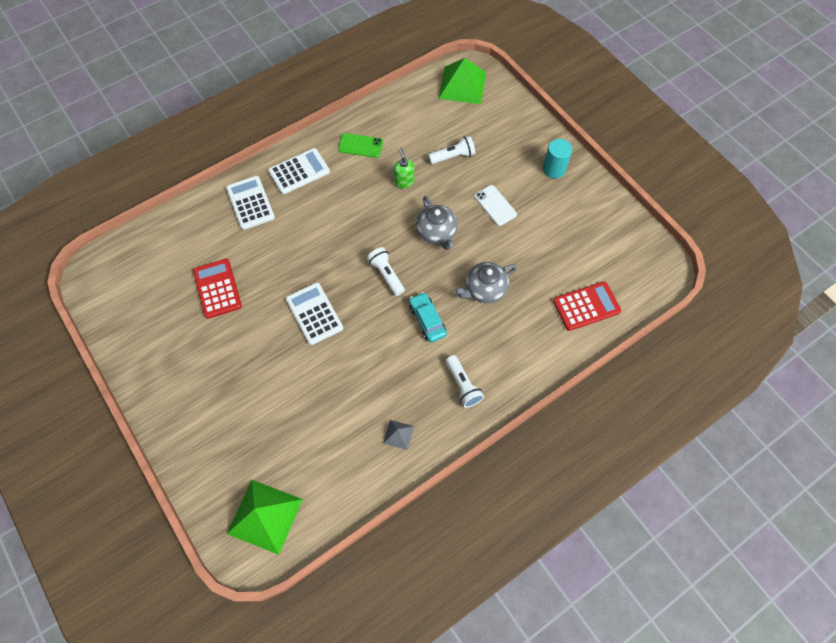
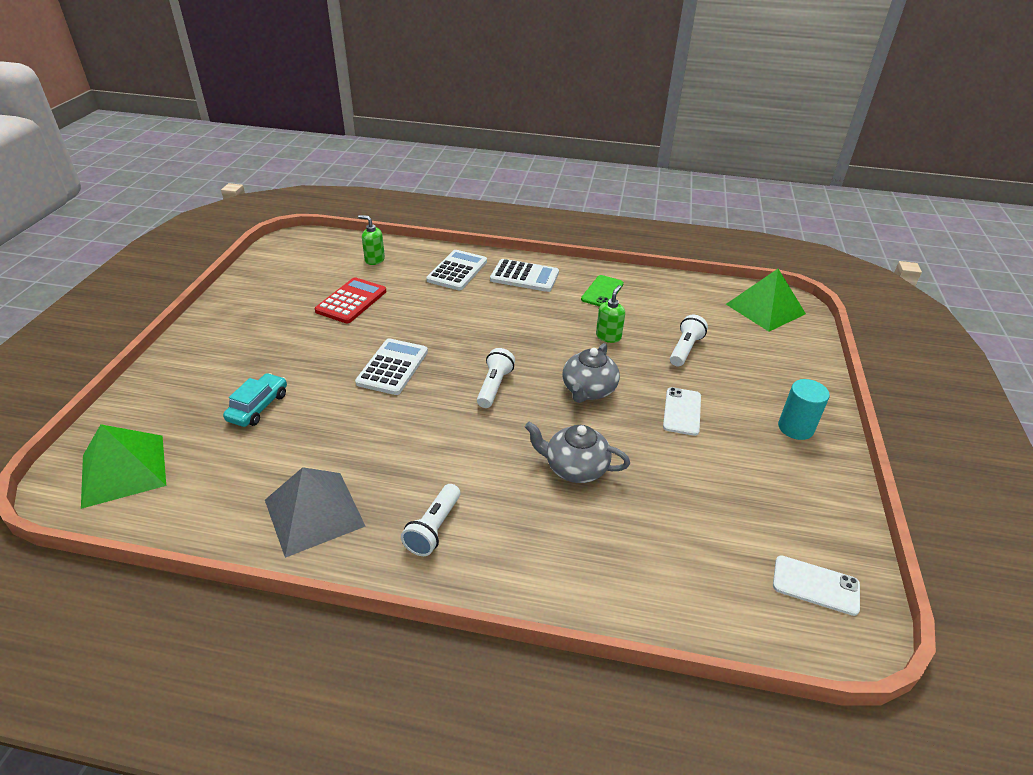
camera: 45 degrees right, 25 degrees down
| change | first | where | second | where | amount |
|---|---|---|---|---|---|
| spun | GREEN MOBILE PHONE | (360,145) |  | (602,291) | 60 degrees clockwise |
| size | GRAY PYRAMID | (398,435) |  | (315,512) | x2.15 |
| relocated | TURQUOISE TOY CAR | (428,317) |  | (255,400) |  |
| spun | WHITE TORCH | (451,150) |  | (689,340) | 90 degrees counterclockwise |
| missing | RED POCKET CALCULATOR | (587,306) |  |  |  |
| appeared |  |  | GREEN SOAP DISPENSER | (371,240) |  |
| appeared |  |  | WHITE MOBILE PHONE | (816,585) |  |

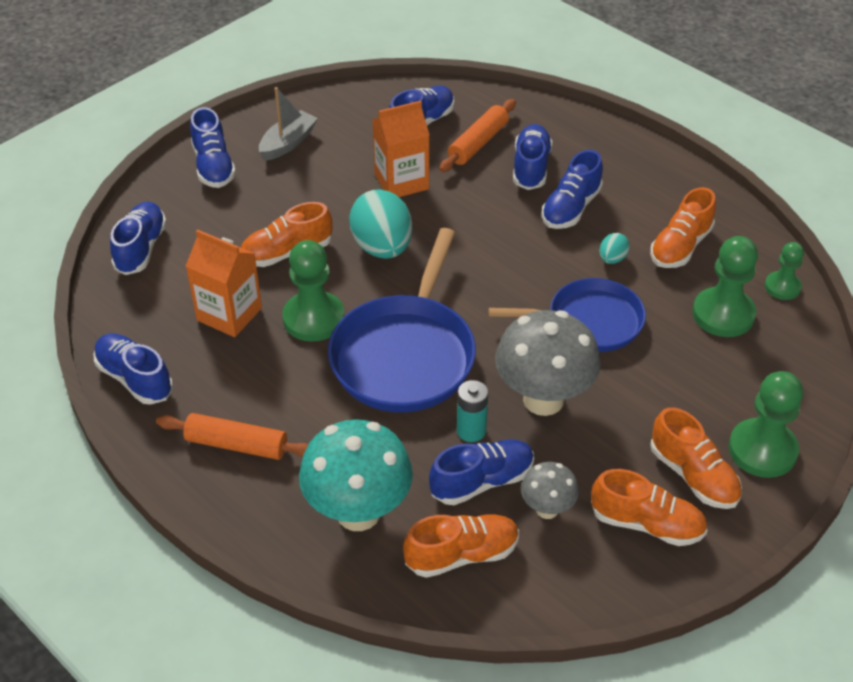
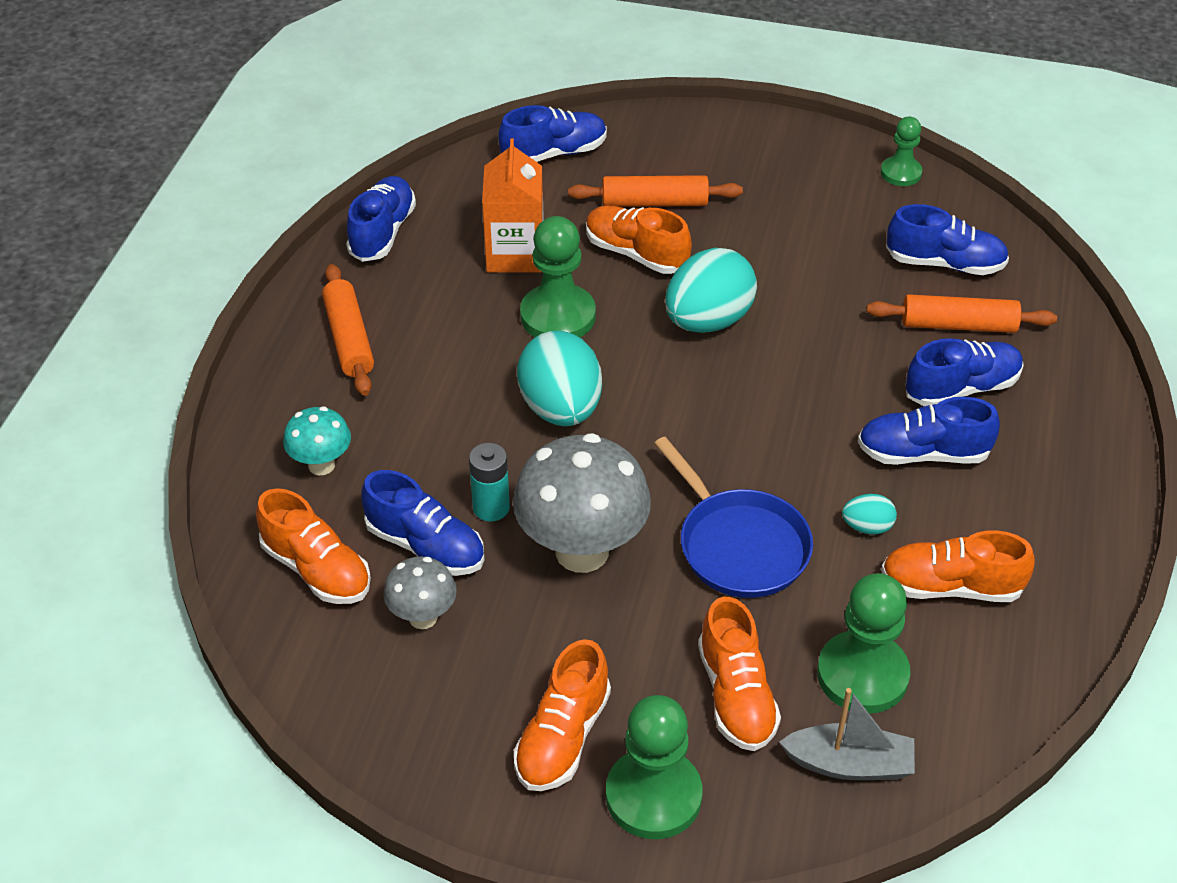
camera: 60 degrees right, 0 degrees up
| change | first | where | second | where | amount |
|---|---|---|---|---|---|
| missing | ROYAL BLUE SNEAKER | (213,147) |  |  |  |
| relocated | GRAY SAILBOAT | (288,124) |  | (847,734) |  |
| size | TURQUOISE MUSHROOM | (356,475) |  | (317,440) | x0.52 |
| exchanged | ROYAL BLUE PAN | (402,320) | TURQUOISE EGG SHAPE | (559,378) |  |
| missing | ORANGE CARTON | (401,149) |  |  |  |
| relocated | ORANGE SNEAKER | (649,507) |  | (739,674) |  |
| relocated | GREEN GAME PAWN | (784,271) |  | (901,151) |  |
| appeared |  |  | ORANGE PASTRY ROLLER | (655,191) |  |

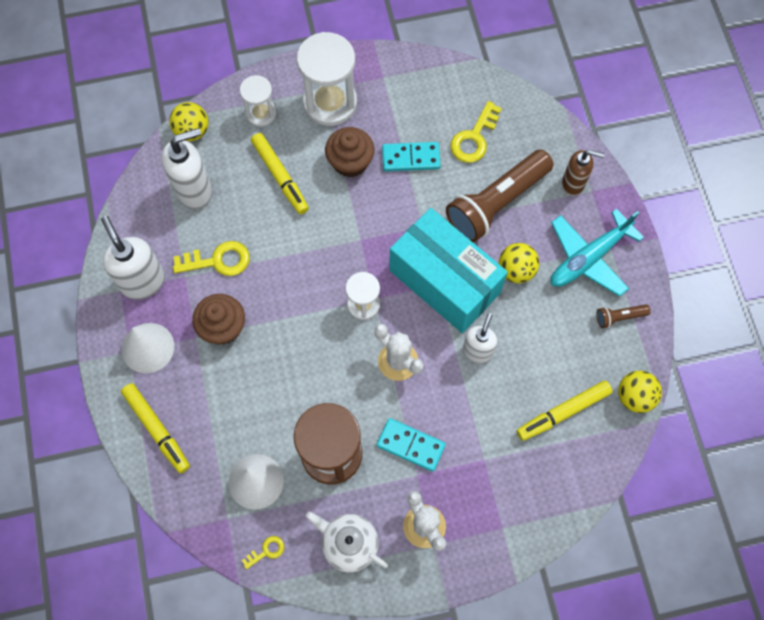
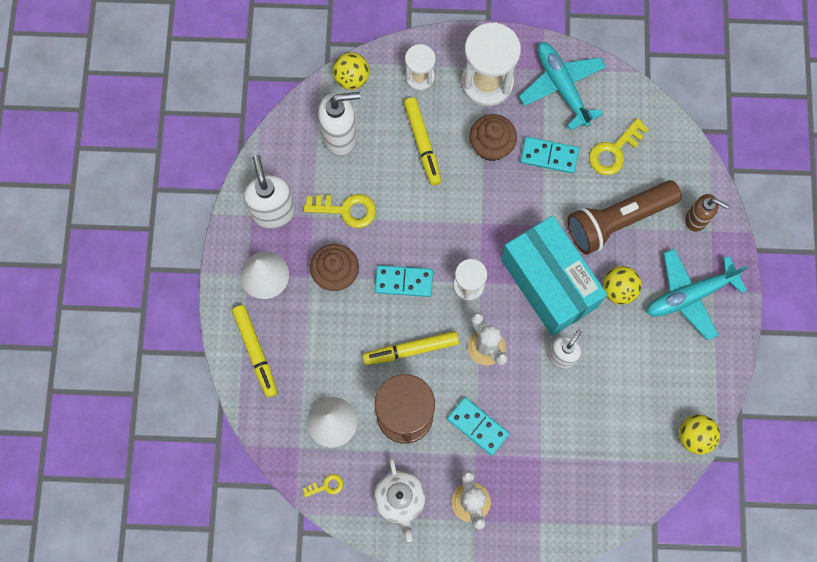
camera: 15 degrees right, 5 degrees up
| change | first | where | second | where | amount |
|---|---|---|---|---|---|
| spun | WHITE TEA POT | (347,542) |  | (400,499) | 150 degrees counterclockwise |
| relocated | GOLDEN MARKER PEN | (565,410) |  | (410,348) |  |
| missing | BROWN TORCH | (623,316) |  |  |  |
| appeared |  |  | TURQUOISE DOMINO TILE | (404,281) |  |
| appeared |  |  | TURQUOISE AEROPLANE | (562,86) |  |

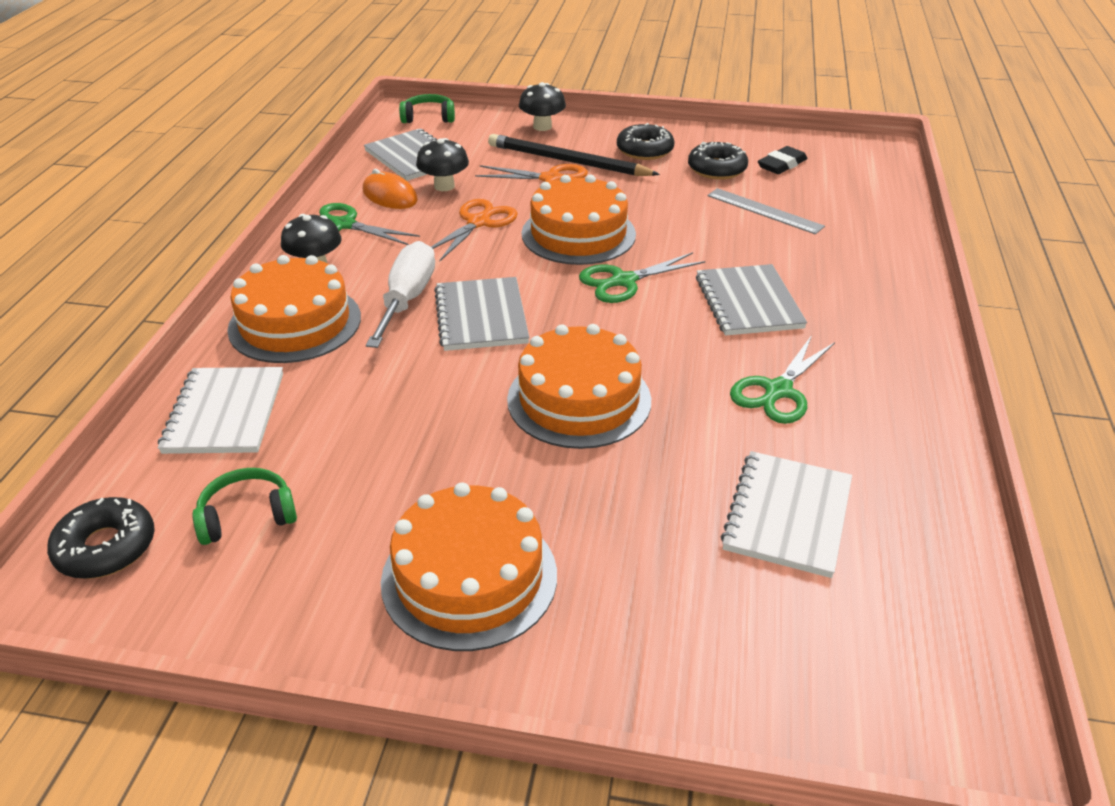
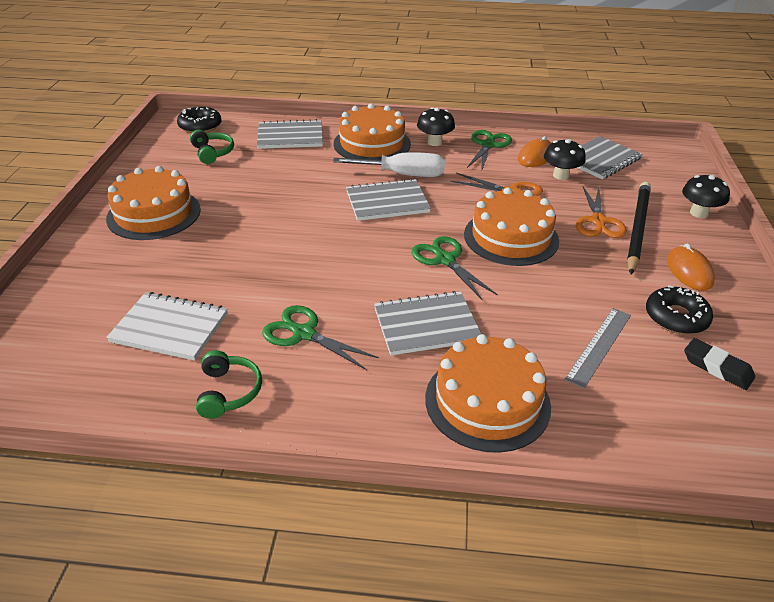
camera: 85 degrees right, 0 degrees up
| change | first | where | second | where | amount |
|---|---|---|---|---|---|
| colour | WHITE NOTEBOOK | (220,410) | GRAY NOTEBOOK | (290,134) |  |
| relocated | GREEN HEADSET | (427,108) |  | (229,384) |  |
| relocated | ORANGE GATEAU | (579,386) |  | (488,393) |  |
| exchanged | BLACK DONUT | (645,141) | ORANGE PC MOUSE | (691,267) |  |

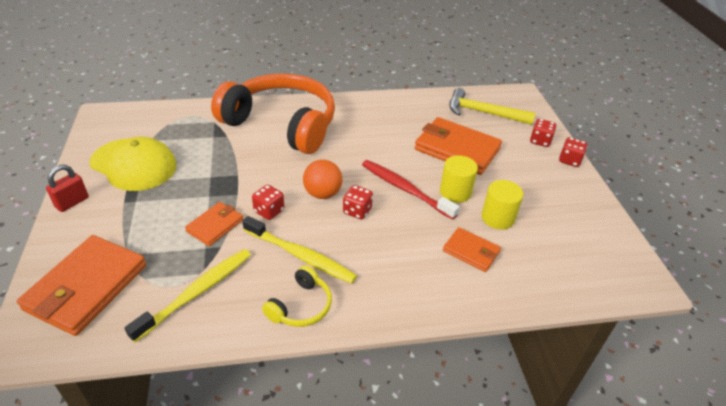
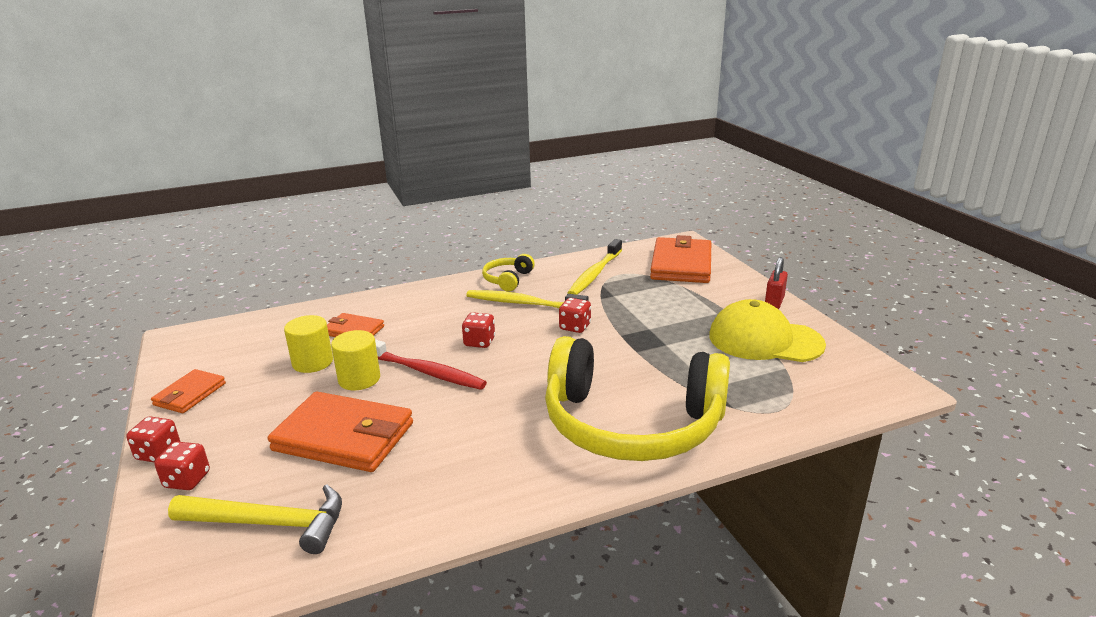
camera: 170 degrees right, 15 degrees down
| change | first | where | second | where | amount |
|---|---|---|---|---|---|
| relocated | ORANGE CARD WALLET | (214,224) |  | (188,391) |  |
| colour | ORANGE HEADSET | (273,113) | GOLDEN HEADSET | (637,398) |  |
| missing | ORANGE SPHERE | (322,179) |  |  |  |

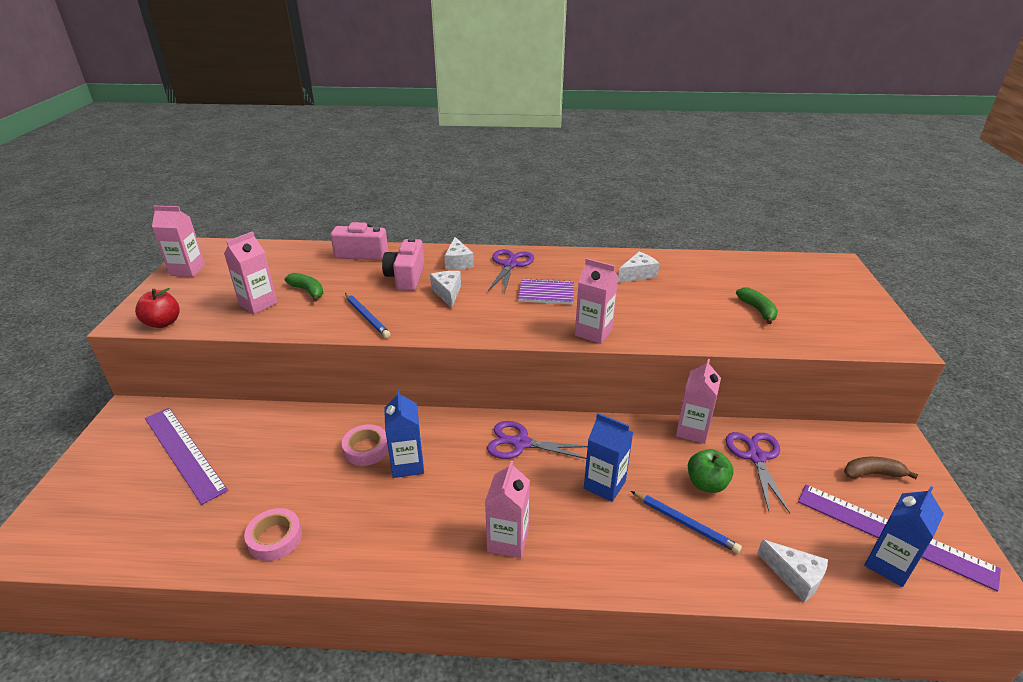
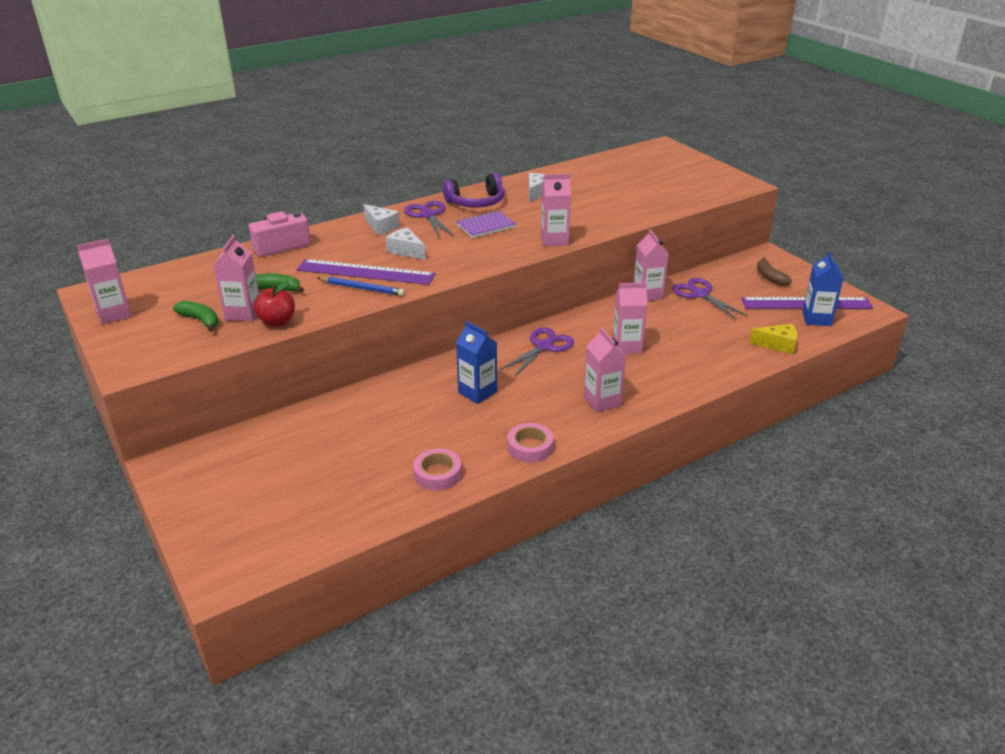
camera: 35 degrees left, 0 degrees up
| change | first | where | second | where | amount |
|---|---|---|---|---|---|
| relocated | RED APPLE FRUIT | (157,308) |  | (274,303) |  |
| relocated | ROYAL PURPLE STRAIGHTEDGE | (186,456) |  | (366,272) |  |
| relocated | PINK STICKY TAPE | (365,445) |  | (530,442) |  |
| missing | PINK PHOTO CAMERA | (403,264) |  |  |  |
| spun | ROYAL PURPLE SHEARS | (537,440) |  | (537,352) | 150 degrees clockwise |
| colour | ROYAL BLUE CARTON | (608,457) | PINK CARTON | (630,318) |  |
| missing | ROYAL BLUE PENCIL | (686,522) |  |  |  |
| missing | GREEN APPLE FRUIT | (711,471) |  |  |  |
| relocated | GREEN BANANA FRUIT | (757,306) |  | (196,316) |  |
| colour | WHITE CHEESE WEDGE | (792,570) | GOLDEN CHEESE WEDGE | (773,339) |  |
| spun | BROWN BANANA FRUIT | (881,468) |  | (774,272) | 75 degrees counterclockwise |
| appeared |  |  | ROYAL PURPLE HEADSET | (473,190) |  |

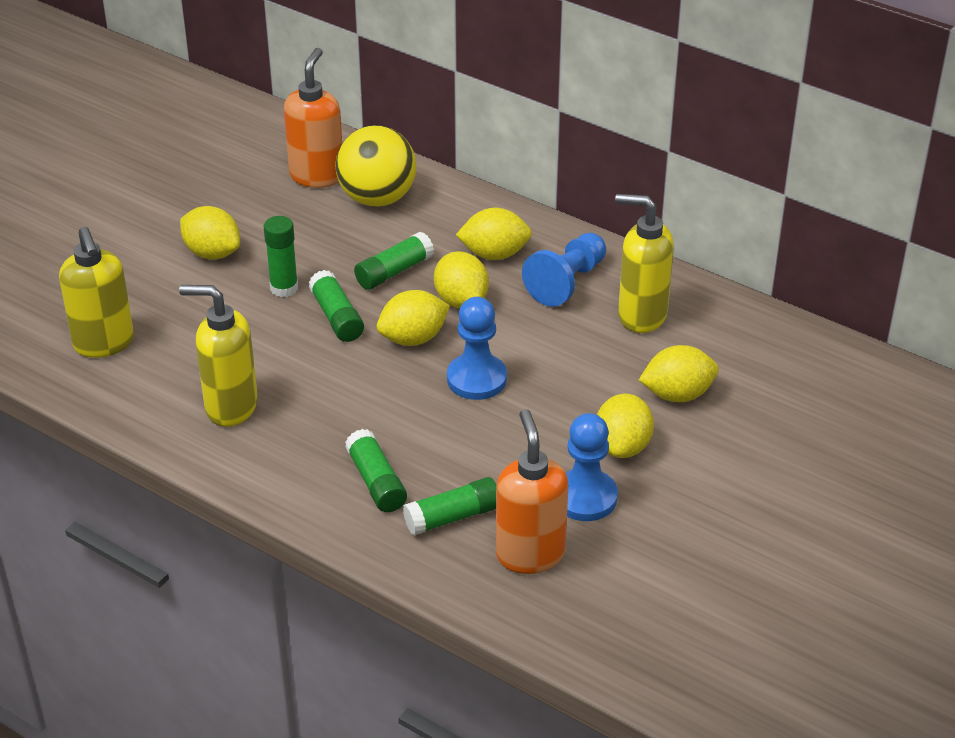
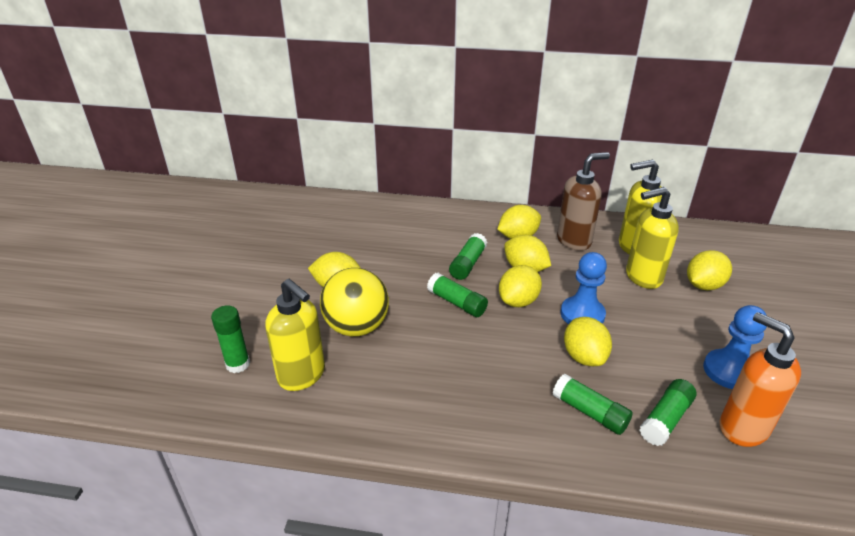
camera: 25 degrees left, 5 degrees down
| change | first | where | second | where | amount |
|---|---|---|---|---|---|
| relocated | GOLDEN SOAP DISPENSER | (218,356) |  | (652,238) |  |
| relocated | GREEN GLUE STICK | (281,256) |  | (230,339) |  |
| missing | ORANGE SOAP DISPENSER | (313,118) |  |  |  |
| relocated | GOLDEN SPHERE | (375,166) |  | (354,302) |  |
| exchanged | ROYAL BLUE GAME PAWN | (564,270) | BROWN SOAP DISPENSER | (583,201) |  |
| relocated | GOLDEN LEMON | (625,426) |  | (588,341) |  |

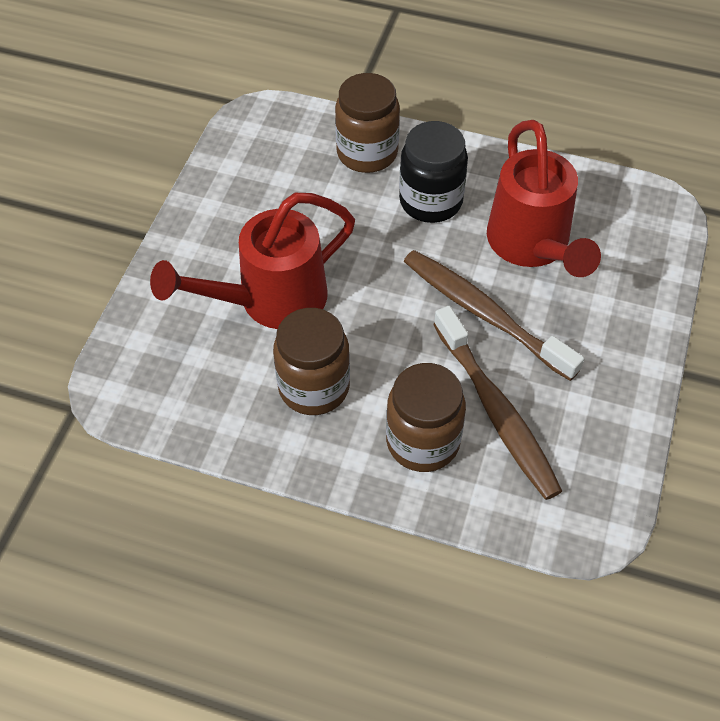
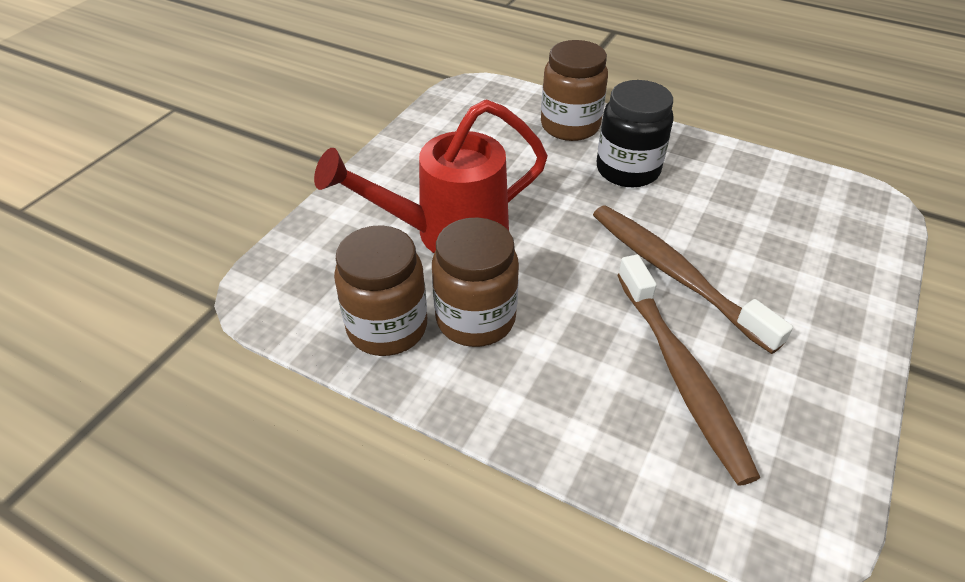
camera: 10 degrees right, 10 degrees down
| change | first | where | second | where | amount |
|---|---|---|---|---|---|
| relocated | BROWN JAR | (426,417) |  | (380,290) |  |
| missing | RED SPRINKLING CAN | (544,198) |  |  |  |

